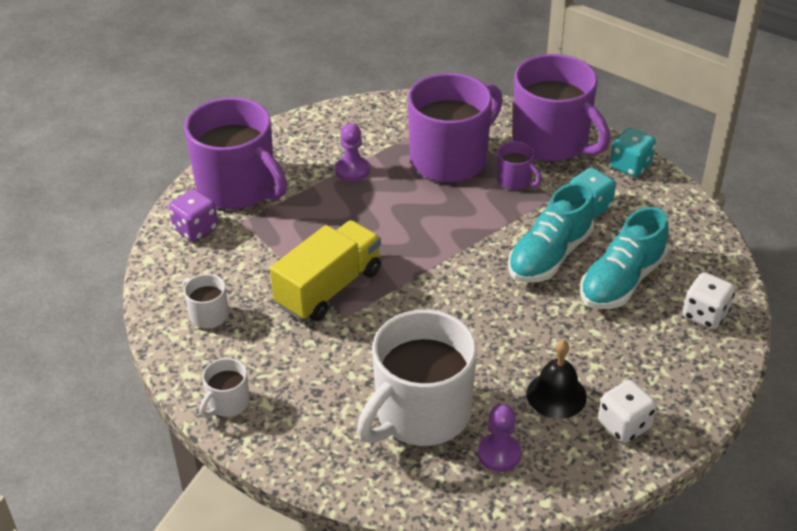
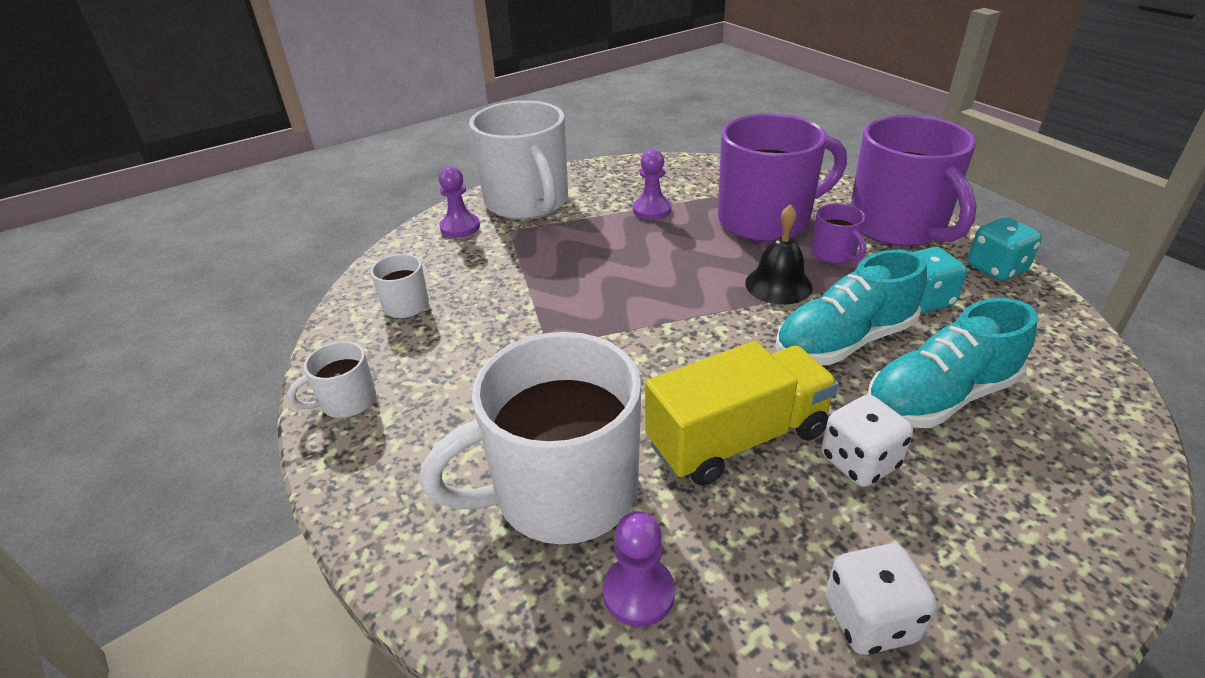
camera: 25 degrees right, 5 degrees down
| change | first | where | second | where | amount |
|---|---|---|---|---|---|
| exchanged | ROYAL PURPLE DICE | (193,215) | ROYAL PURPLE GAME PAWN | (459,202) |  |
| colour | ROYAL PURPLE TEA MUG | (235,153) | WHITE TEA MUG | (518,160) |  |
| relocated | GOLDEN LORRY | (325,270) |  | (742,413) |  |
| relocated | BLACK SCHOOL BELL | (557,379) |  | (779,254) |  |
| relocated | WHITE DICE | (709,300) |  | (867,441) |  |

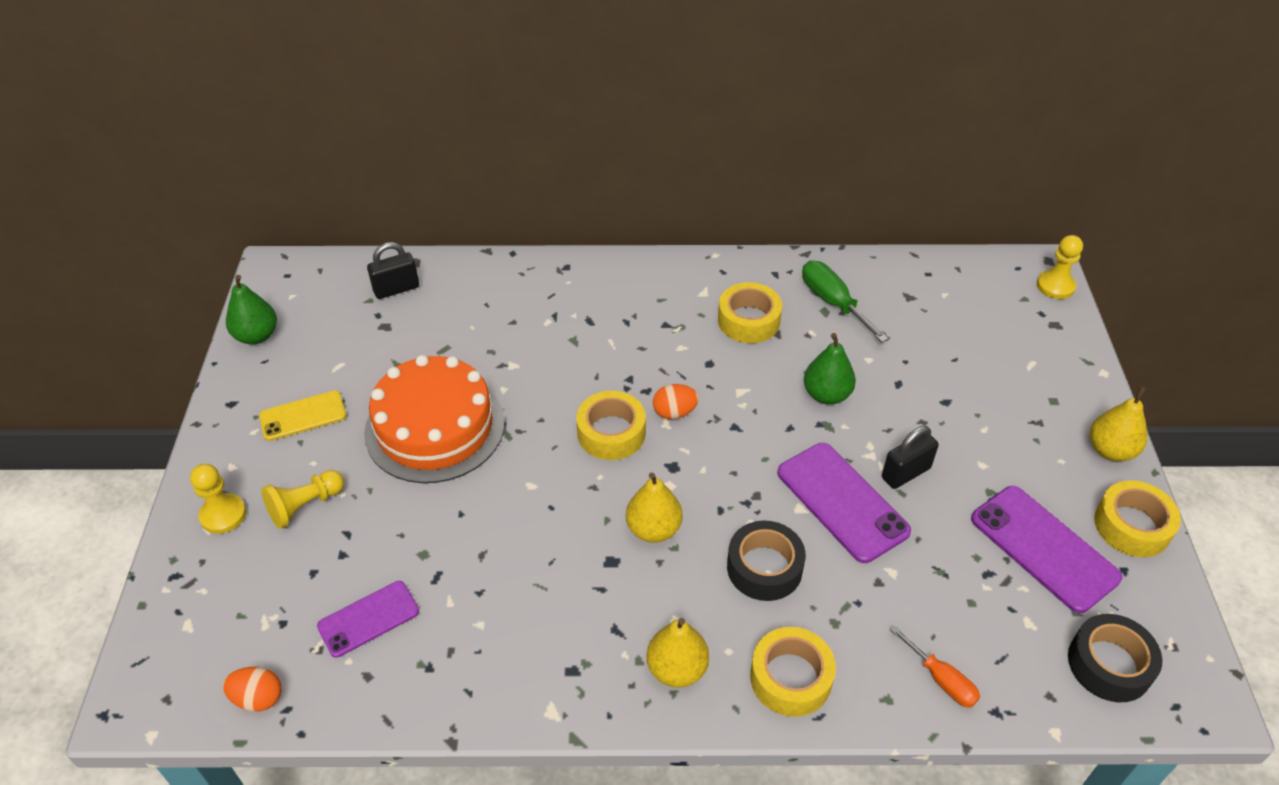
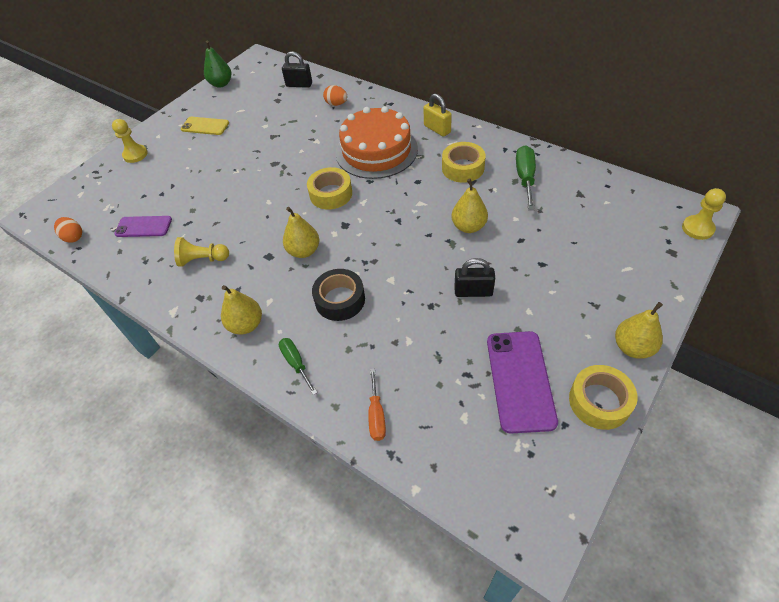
camera: 40 degrees right, 5 degrees up
| change | first | where | second | where | amount |
|---|---|---|---|---|---|
| relocated | GOLDEN GAME PAWN | (302,499) |  | (201,251) |  |
| relocated | ORANGE GATEAU | (434,419) |  | (377,142) |  |
| relocated | ORANGE EGG SHAPE | (676,401) |  | (335,95) |  |
| exchanged | GOLDEN STICKY TAPE | (793,672) | GREEN FLAT SCREWDRIVER | (298,366) |  |
| missing | ROYAL PURPLE MOBILE PHONE | (844,503) |  |  |  |
| colour | GREEN PEAR | (830,369) | GOLDEN PEAR | (469,206) |  |
| missing | BLACK STICKY TAPE | (1115,658) |  |  |  |
| appeared |  |  | GOLDEN PADLOCK | (438,115) |  |

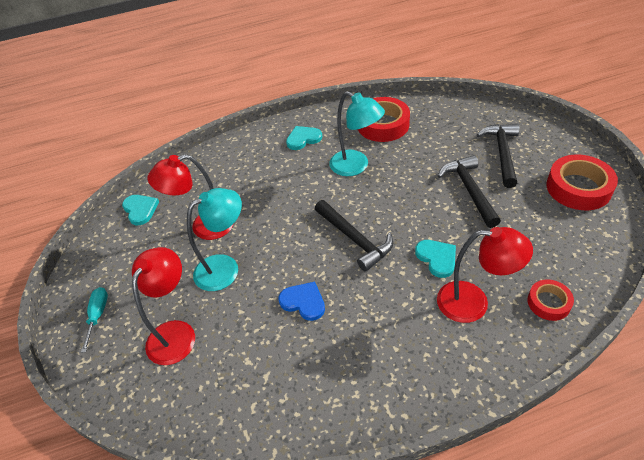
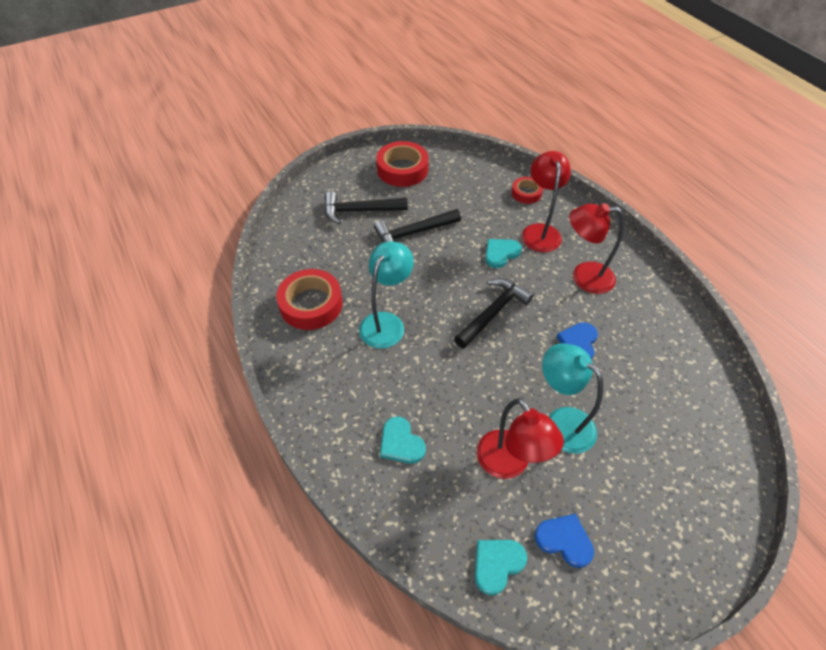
camera: 105 degrees left, 5 degrees up
| change | first | where | second | where | amount |
|---|---|---|---|---|---|
| missing | TURQUOISE FLAT SCREWDRIVER | (94,320) |  |  |  |
| relocated | RED DESK LAMP | (163,306) |  | (596,248) |  |
| relocated | TURQUOISE HEART SHAPE | (304,138) |  | (403,440) |  |
| appeared |  |  | ROYAL BLUE HEART SHAPE | (564,541) |  |

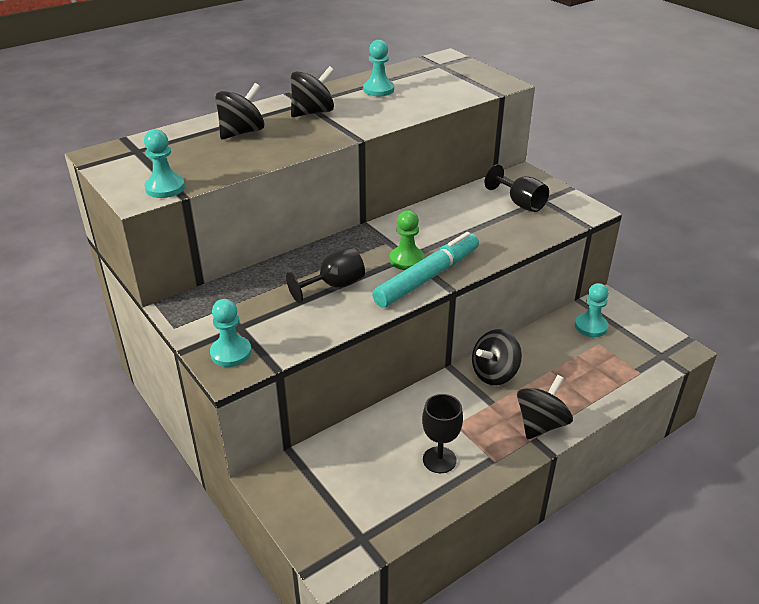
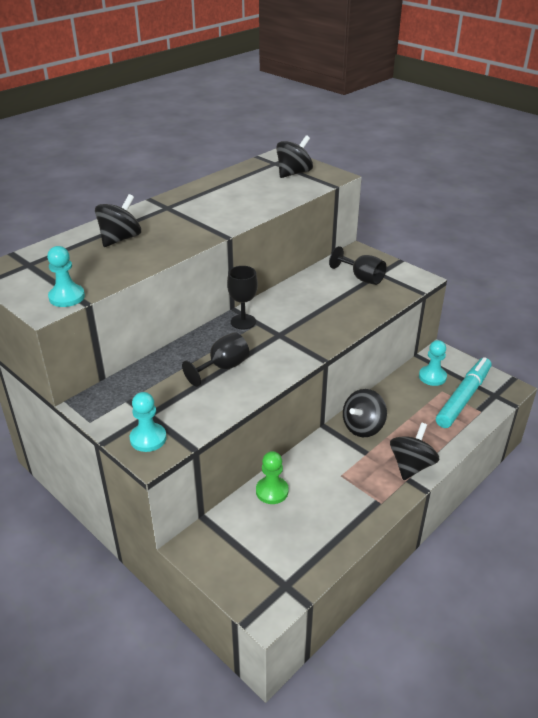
camera: 10 degrees left, 0 degrees up
| change | first | where | second | where | amount |
|---|---|---|---|---|---|
| relocated | BLACK WHIRLIGIG | (312,91) |  | (294,156) |  |
| missing | TURQUOISE GAME PAWN | (378,68) |  |  |  |
| relocated | TURQUOISE MARKER PEN | (425,270) |  | (464,392) |  |
| relocated | GREEN GAME PAWN | (407,240) |  | (272,477) |  |
| relocated | BLACK WINE GLASS | (442,433) |  | (242,297) |  |

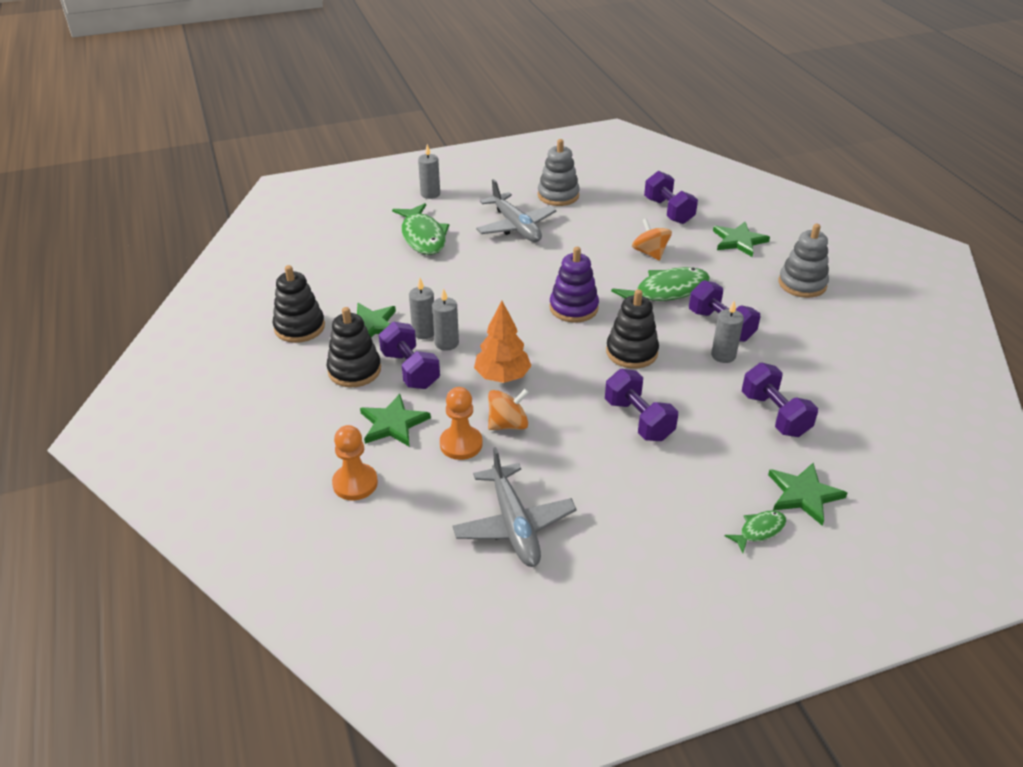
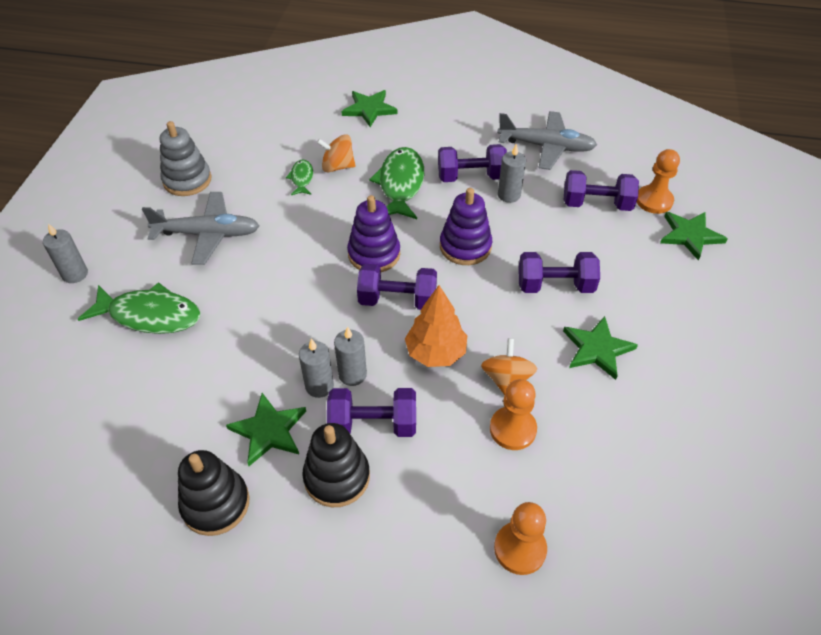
camera: 60 degrees left, 10 degrees up
| change | first | where | second | where | amount |
|---|---|---|---|---|---|
| relocated | GREEN FIVE-POINTED STAR | (395,420) |  | (600,348) |  |
| relocated | GRAY AEROPLANE | (514,507) |  | (547,140) |  |
| colour | BLACK RING STACKER | (632,329) | ROYAL PURPLE RING STACKER | (466,226) |  |
| relocated | ROYAL PURPLE HAND WEIGHT | (671,197) |  | (397,287) |  |
| relocated | GREEN FISH | (755,531) |  | (299,177) |  |
| missing | GRAY RING STACKER | (804,261) |  |  |  |
| appeared |  |  | ORANGE GAME PAWN | (658,181) |  |

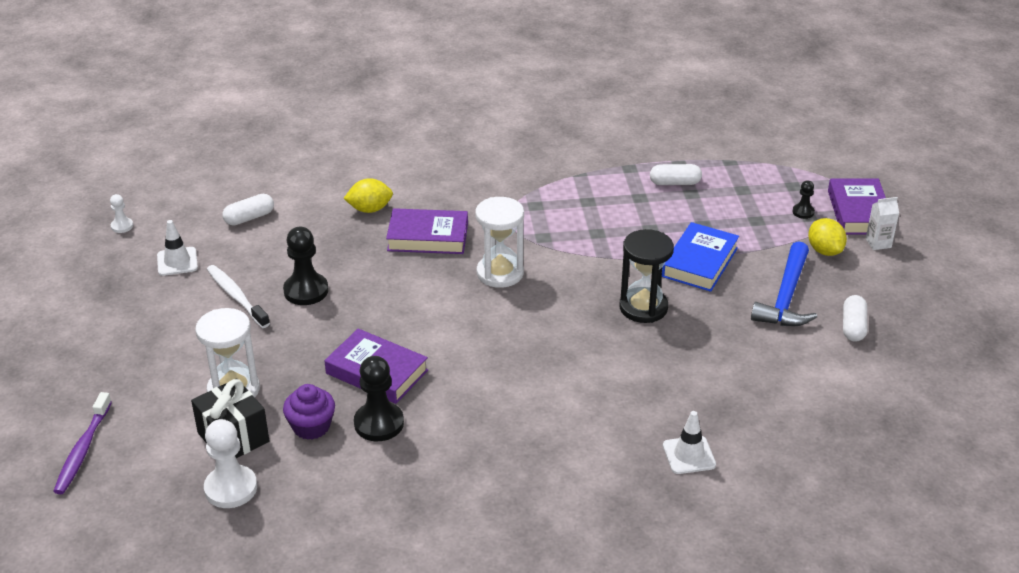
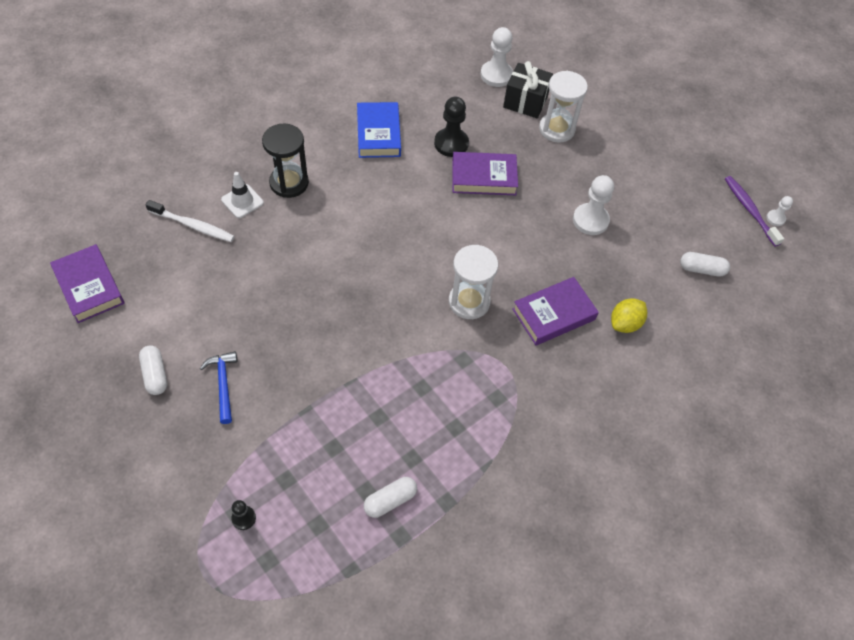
camera: 145 degrees right, 20 degrees up
| change | first | where | second | where | amount |
|---|---|---|---|---|---|
| relocated | ROYAL PURPLE TOOTHBRUSH | (82,443) |  | (754,211) |  |
| missing | WHITE SAFETY CONE | (177,248) |  |  |  |
| relocated | WHITE TOOTHBRUSH | (238,296) |  | (190,221) |  |
| spun | WHITE CAPSULE | (248,210) |  | (705,264) | 75 degrees clockwise |
| colour | BLACK GAME PAWN | (306,266) | WHITE GAME PAWN | (593,205) |  |
| missing | ROYAL PURPLE CUPCAKE | (309,412) |  |  |  |
| relocated | BLACK HOURGLASS | (646,276) |  | (285,161) |  |
| relocated | ROYAL BLUE BOOK | (700,257) |  | (379,130) |  |
| size | ROYAL BLUE CLAW HAMMER | (784,283) |  | (218,387) | x0.65 |
| missing | GOLDEN LEMON | (827,237) |  |  |  |
| relocated | ROYAL PURPLE BOOK | (857,206) |  | (87,283) |  |
| missing | WHITE CARTON | (882,223) |  |  |  |

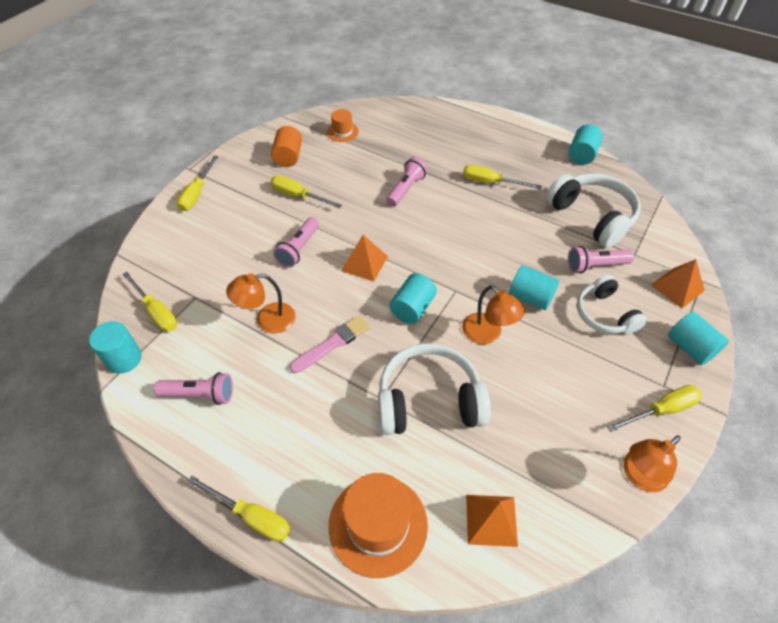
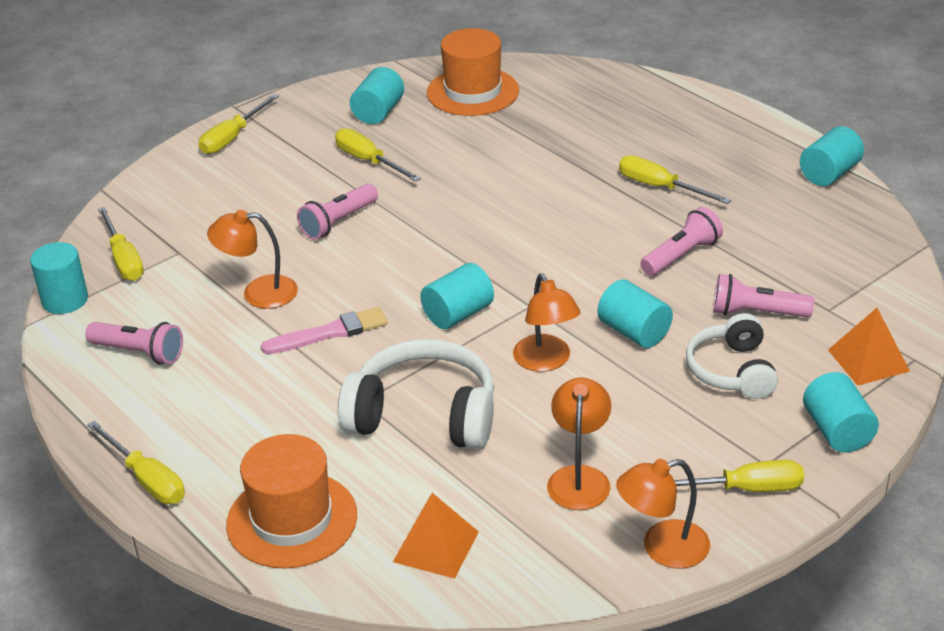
camera: 20 degrees right, 15 degrees down
| change | first | where | second | where | amount |
|---|---|---|---|---|---|
| colour | ORANGE CYLINDER | (286,146) | TURQUOISE CYLINDER | (377,95) |  |
| size | ORANGE TALL HAT | (343,125) |  | (473,72) | x1.85 |
| missing | ORANGE PYRAMID | (364,258) |  |  |  |
| relocated | PINK TORCH | (407,182) |  | (681,241) |  |
| missing | WHITE HEADSET | (593,210) |  |  |  |
| appeared |  |  | ORANGE DESK LAMP | (579,443) |  |

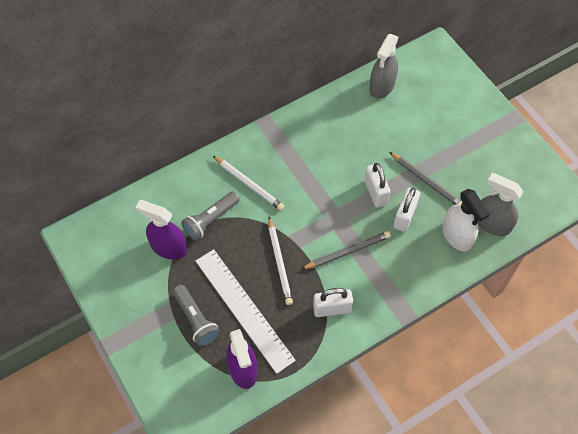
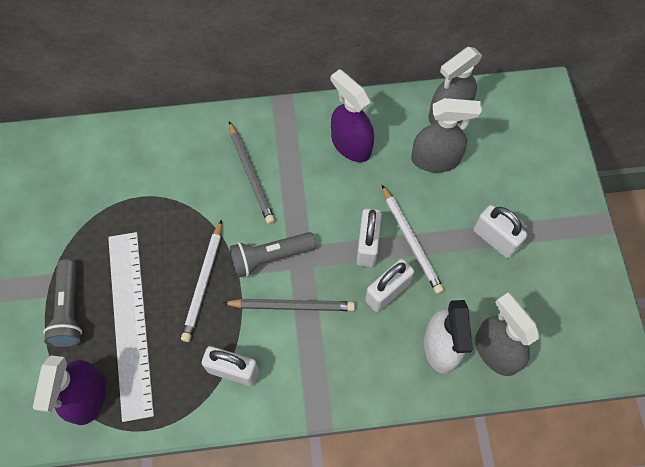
camera: 25 degrees right, 5 degrees up
| change | first | where | second | where | amount |
|---|---|---|---|---|---|
| relocated | ROYAL PURPLE SPRAY CLEANER | (161,230) |  | (352,115) |  |
| relocated | GRAY TORCH | (210,216) |  | (273,254) |  |
| relocated | WHITE PENCIL | (249,183) |  | (413,239) |  |
| relocated | GRAY PENCIL | (426,178) |  | (252,172) |  |
| appeared |  |  | GRAY SPRAY CLEANER | (446,135) |  |
| appeared |  |  | WHITE PADLOCK | (500,232) |  |

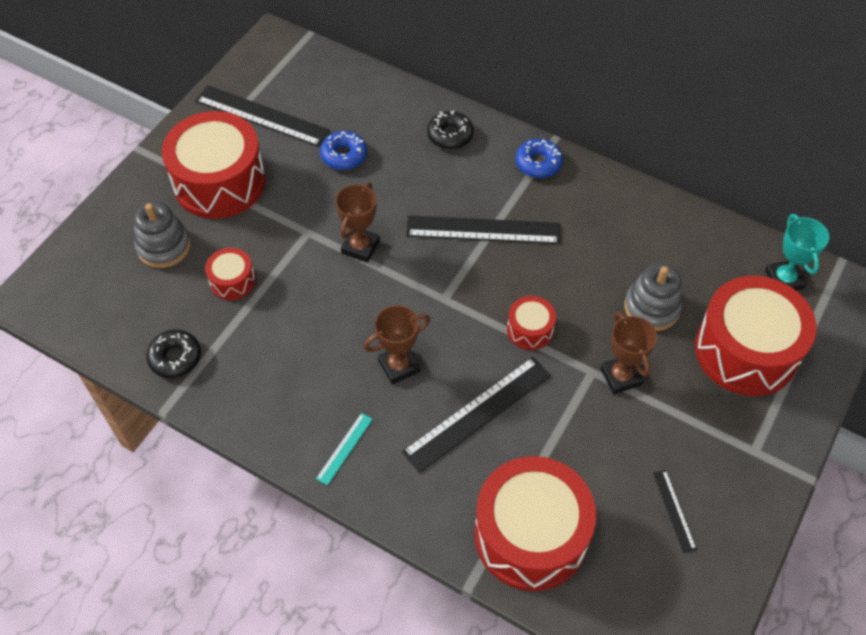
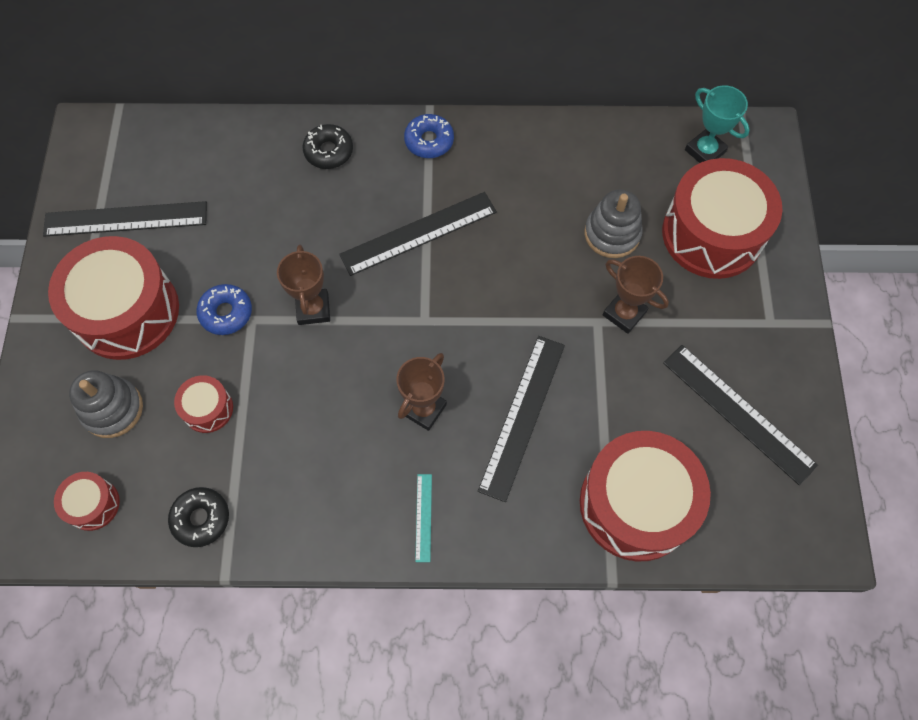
camera: 30 degrees left, 10 degrees up
| change | first | where | second | where | amount |
|---|---|---|---|---|---|
| relocated | ROYAL BLUE DONUT | (343,150) |  | (224,309) |  |
| relocated | RED SNARE DRUM | (531,323) |  | (87,501) |  |
| size | BLACK STRAIGHTEDGE | (675,511) |  | (740,415) | x2.09 |

